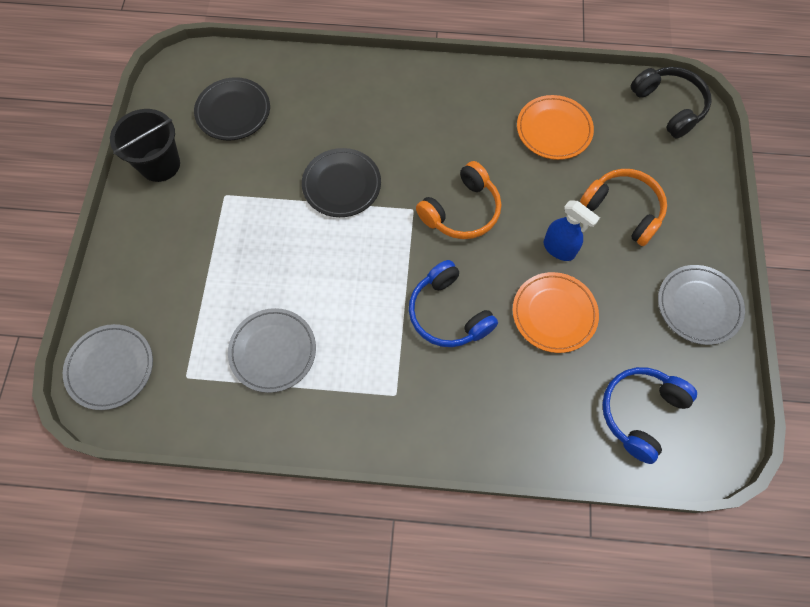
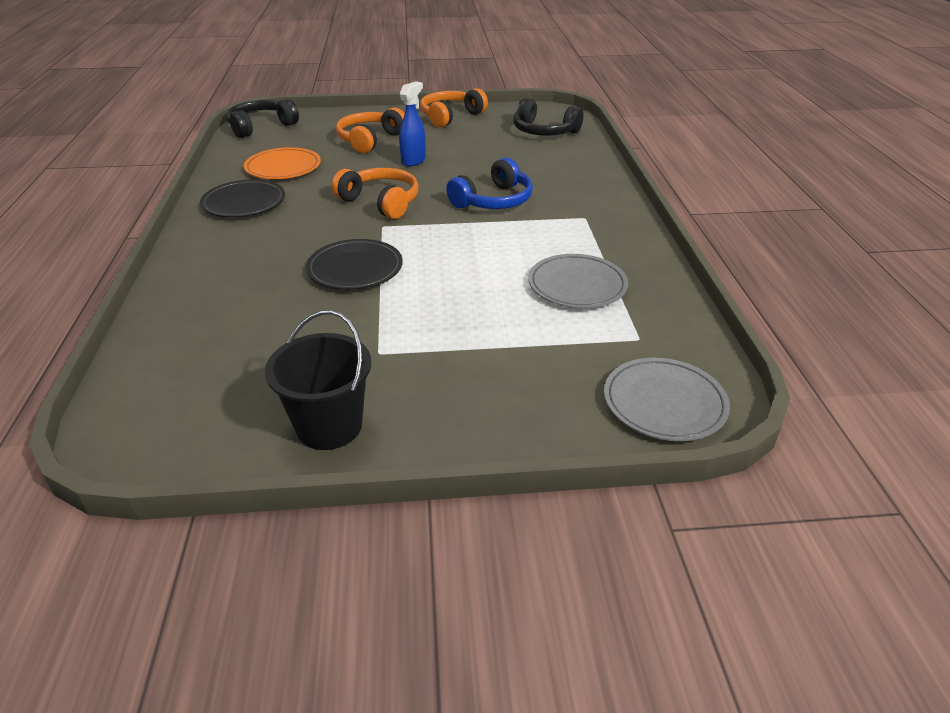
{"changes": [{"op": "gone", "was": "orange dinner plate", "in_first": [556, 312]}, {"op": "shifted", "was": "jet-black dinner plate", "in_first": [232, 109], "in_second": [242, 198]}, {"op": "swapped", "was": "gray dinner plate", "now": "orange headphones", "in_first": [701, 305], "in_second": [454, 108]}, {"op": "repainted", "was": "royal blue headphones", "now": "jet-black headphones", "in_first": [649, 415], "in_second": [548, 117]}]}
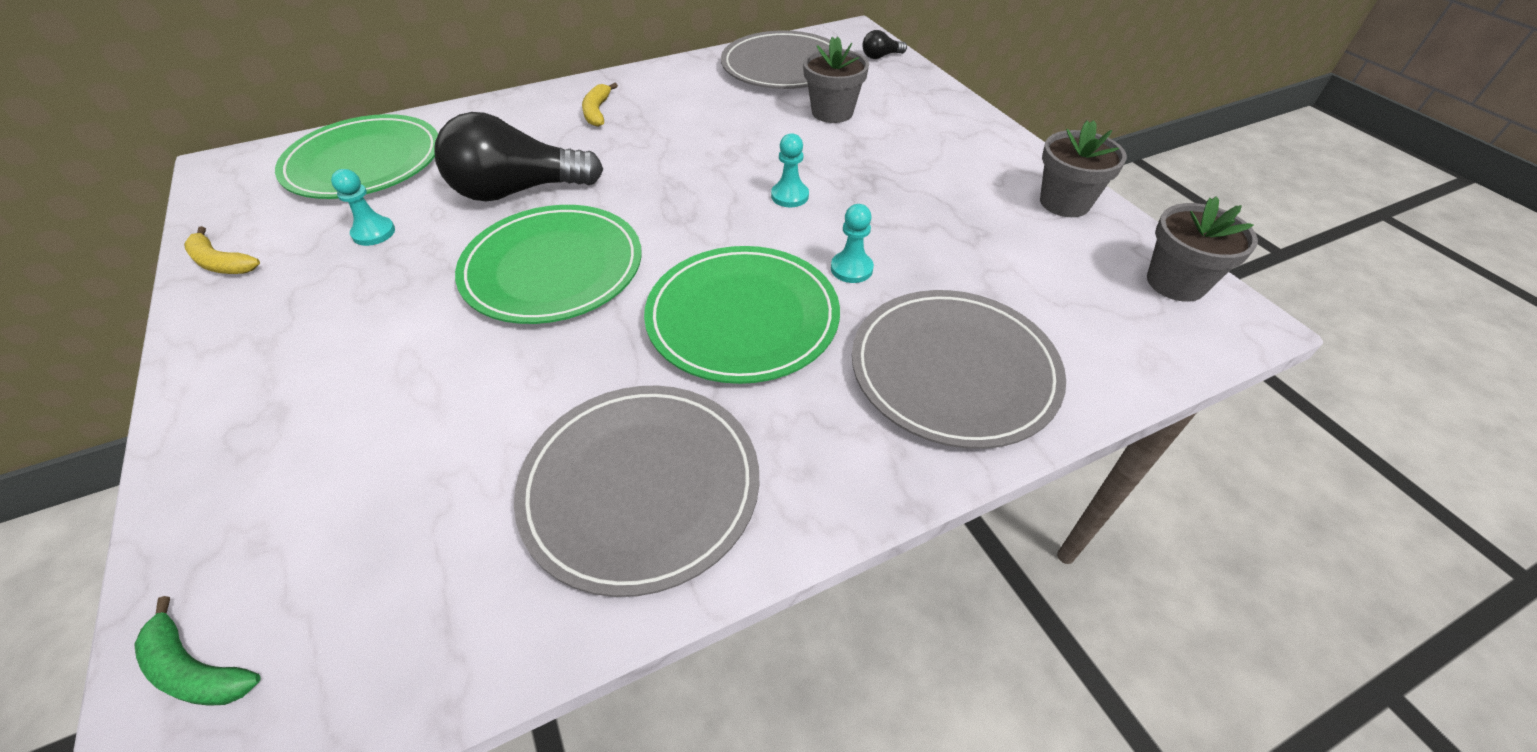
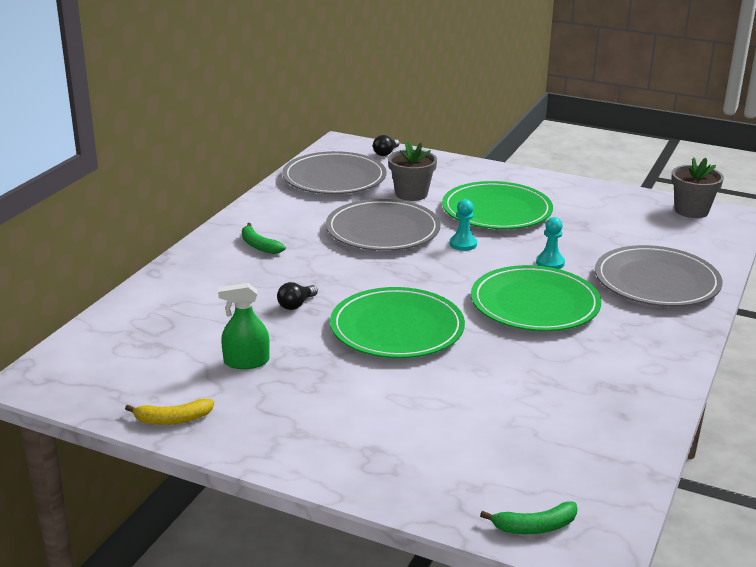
{"changes": [{"op": "gone", "was": "gray flower pot", "in_first": [1083, 168]}, {"op": "shifted", "was": "emerald dinner plate", "in_first": [356, 156], "in_second": [497, 205]}, {"op": "shifted", "was": "gray dinner plate", "in_first": [636, 491], "in_second": [383, 225]}, {"op": "swapped", "was": "aqua chess pawn", "now": "emerald sprayer", "in_first": [363, 207], "in_second": [244, 326]}, {"op": "repainted", "was": "bright yellow banana", "now": "emerald banana", "in_first": [600, 105], "in_second": [264, 238]}, {"op": "scaled", "was": "jet-black bulb", "in_first": [519, 156], "in_second": [297, 296], "ratio": 0.41}]}
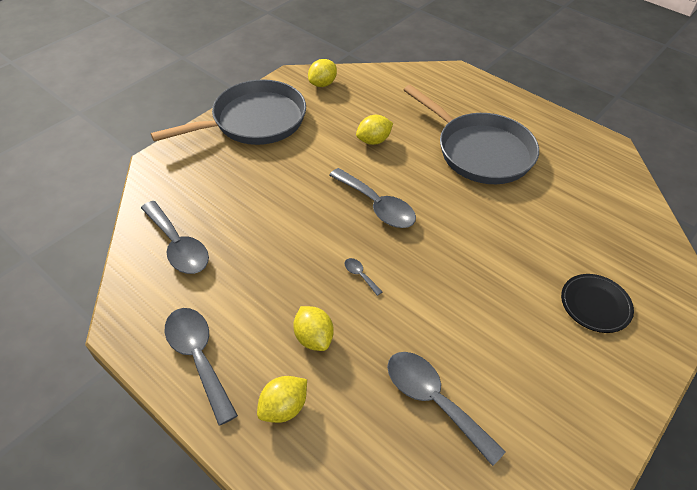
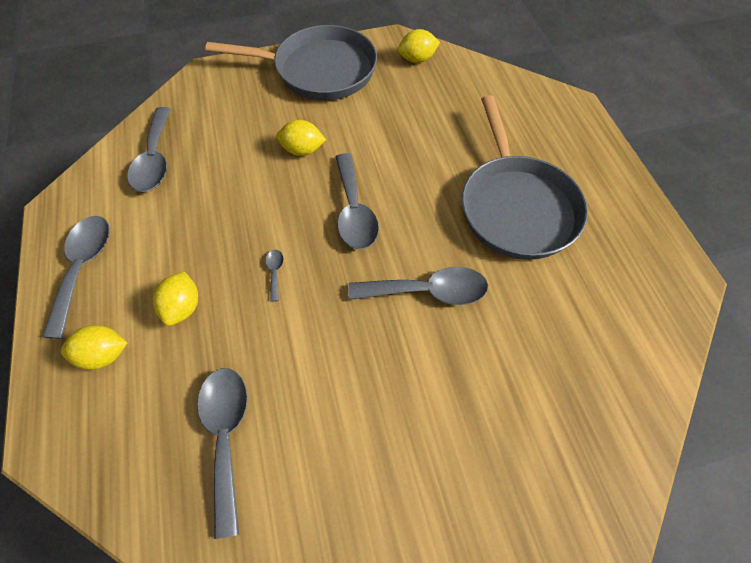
{"changes": [{"op": "gone", "was": "jet-black dinner plate", "in_first": [597, 303]}, {"op": "new", "now": "gray spoon", "in_second": [418, 285]}, {"op": "shifted", "was": "bright yellow citrus fruit", "in_first": [374, 130], "in_second": [301, 138]}]}
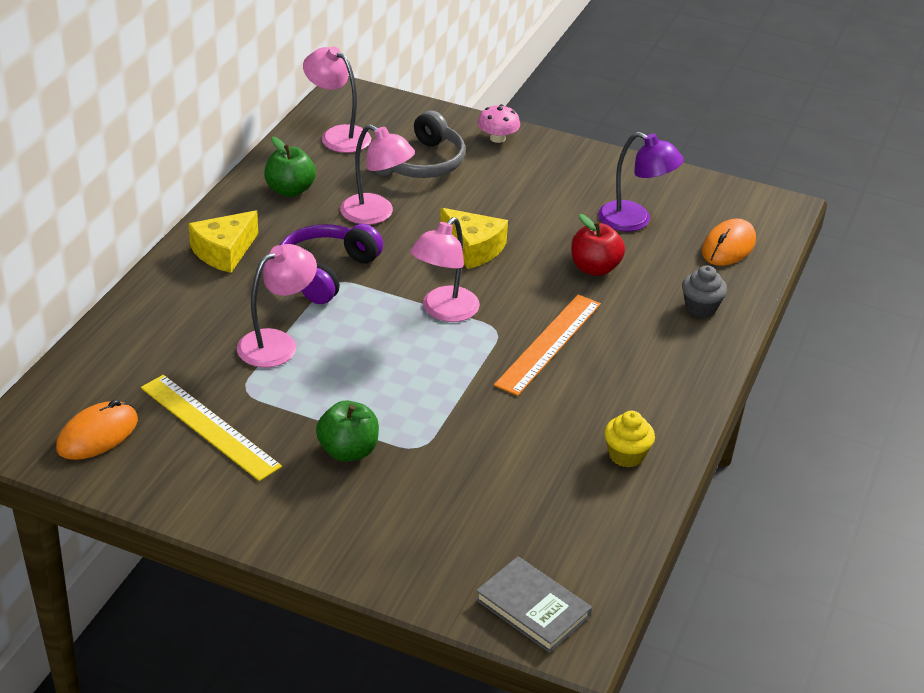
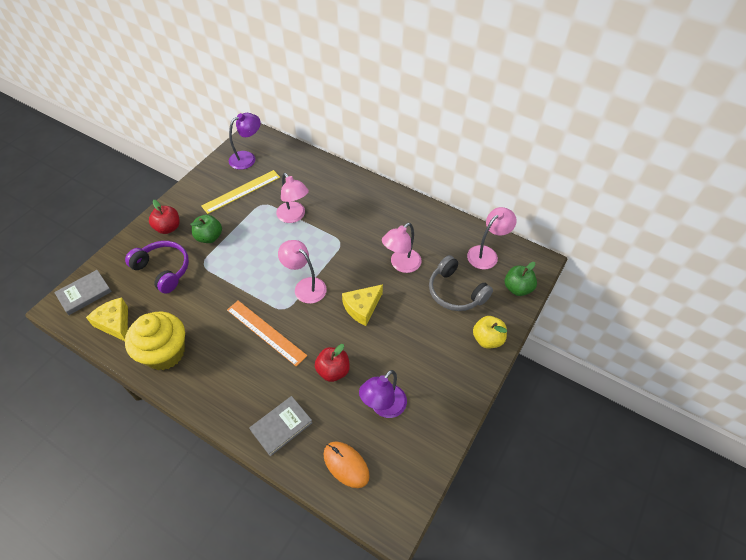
{"changes": [{"op": "new", "now": "crimson apple fruit", "in_second": [164, 217]}, {"op": "shifted", "was": "bright yellow cheese", "in_first": [223, 241], "in_second": [107, 319]}, {"op": "shifted", "was": "emerald apple fruit", "in_first": [290, 167], "in_second": [521, 279]}, {"op": "shifted", "was": "violet headphones", "in_first": [331, 264], "in_second": [157, 267]}, {"op": "swapped", "was": "orange mouse", "now": "violet desk lamp", "in_first": [97, 430], "in_second": [245, 141]}, {"op": "swapped", "was": "pink toadstool", "now": "bright yellow apple fruit", "in_first": [498, 123], "in_second": [490, 332]}, {"op": "swapped", "was": "gray muffin", "now": "gray book", "in_first": [704, 291], "in_second": [280, 426]}, {"op": "scaled", "was": "bright yellow muffin", "in_first": [629, 439], "in_second": [155, 340], "ratio": 2.03}]}
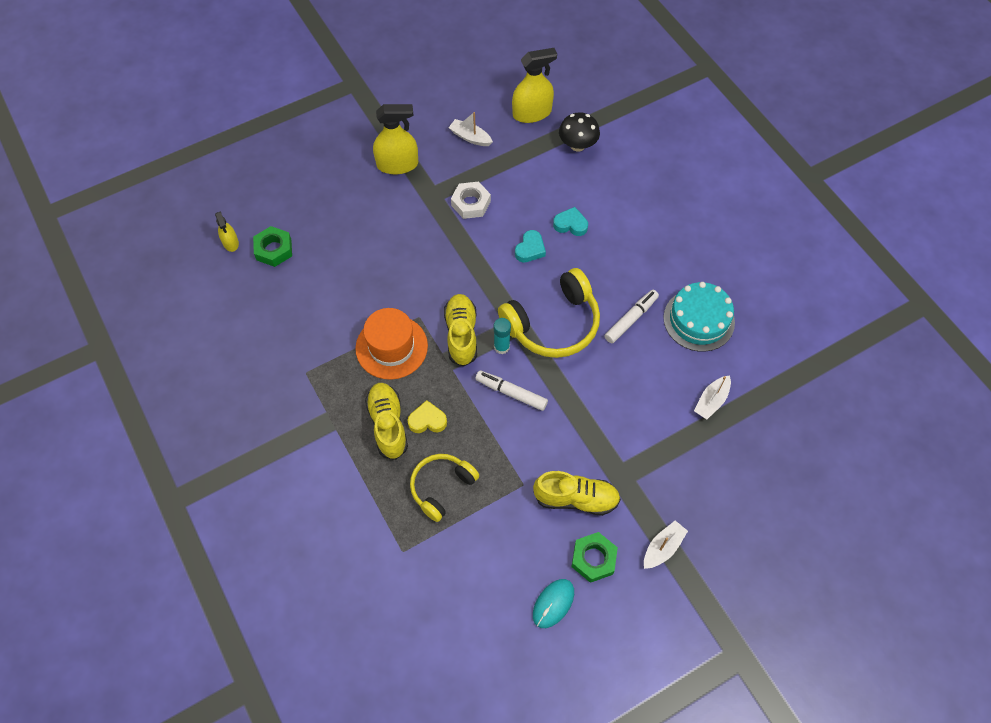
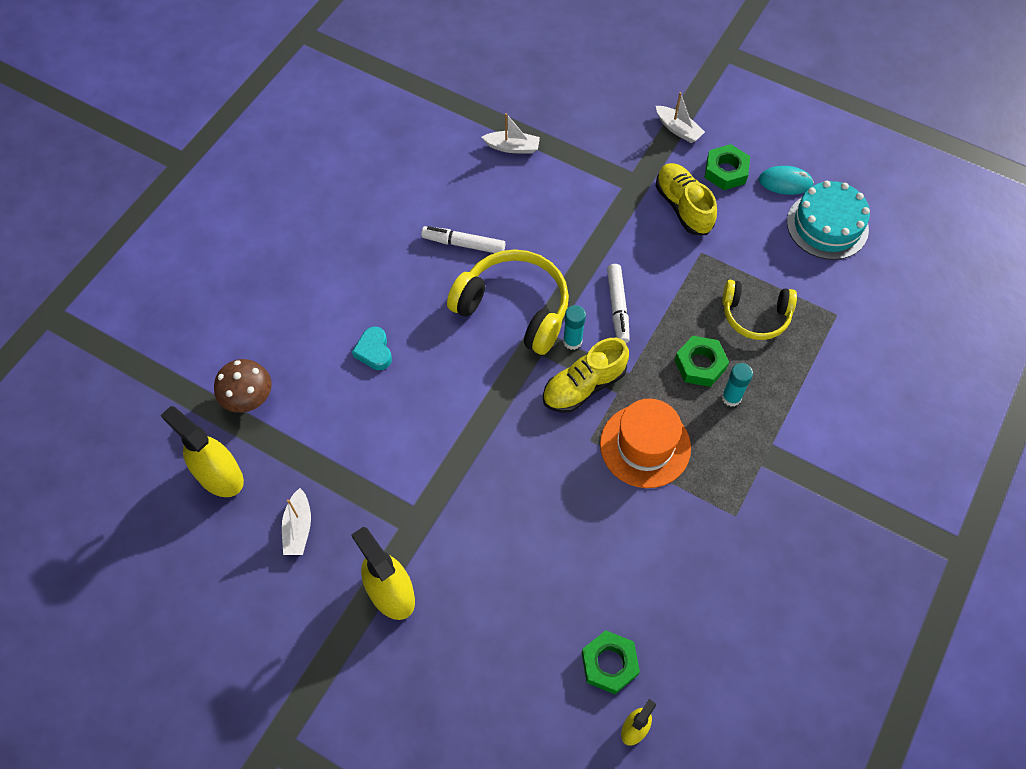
{"changes": [{"op": "gone", "was": "pure white nut", "in_first": [471, 200]}, {"op": "gone", "was": "aqua love heart", "in_first": [530, 246]}, {"op": "shifted", "was": "aqua cake", "in_first": [699, 317], "in_second": [828, 220]}, {"op": "swapped", "was": "bright yellow shoe", "now": "aqua glue", "in_first": [386, 421], "in_second": [737, 385]}, {"op": "swapped", "was": "bright yellow love heart", "now": "emerald nut", "in_first": [427, 416], "in_second": [702, 361]}, {"op": "repainted", "was": "jet-black toadstool", "now": "dark brown toadstool", "in_first": [579, 132], "in_second": [243, 386]}, {"op": "rotated", "was": "pure white sailboat", "in_first": [666, 544], "in_second": [680, 117], "clockwise": -150}]}
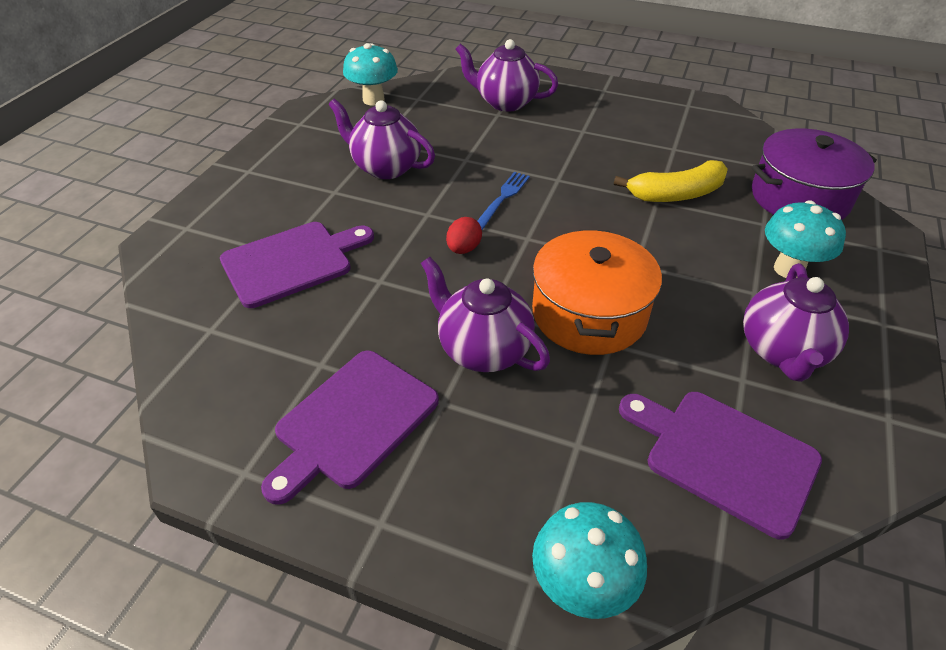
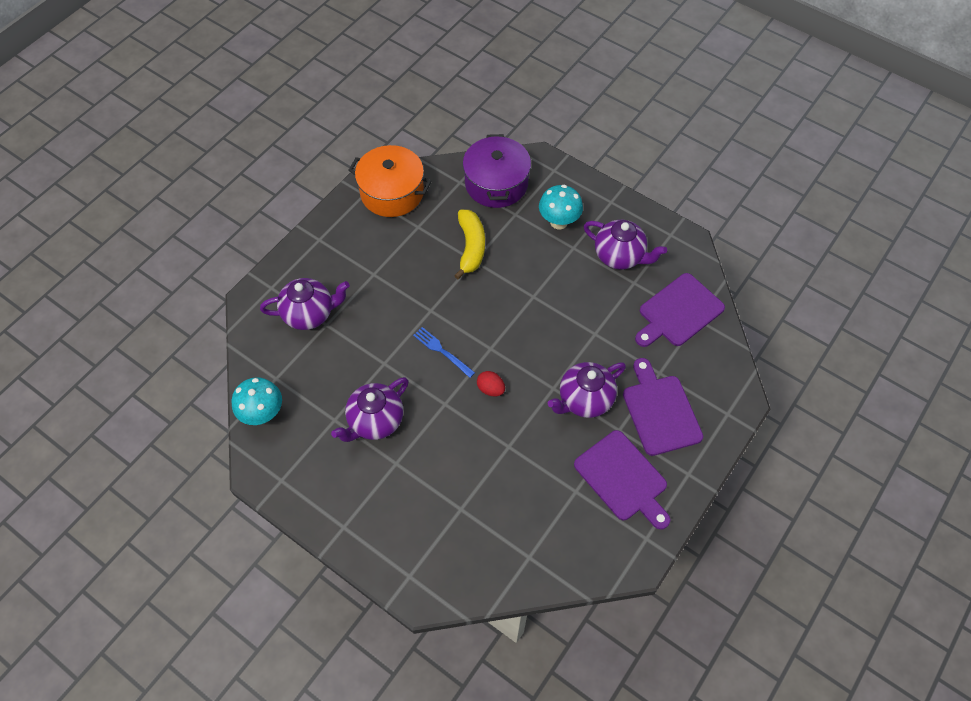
{"changes": [{"op": "gone", "was": "aqua toadstool", "in_first": [589, 560]}, {"op": "shifted", "was": "violet cutting board", "in_first": [297, 265], "in_second": [663, 407]}, {"op": "shifted", "was": "orange pot", "in_first": [597, 292], "in_second": [390, 181]}, {"op": "rotated", "was": "violet china teapot", "in_first": [506, 75], "in_second": [305, 304], "clockwise": -135}]}
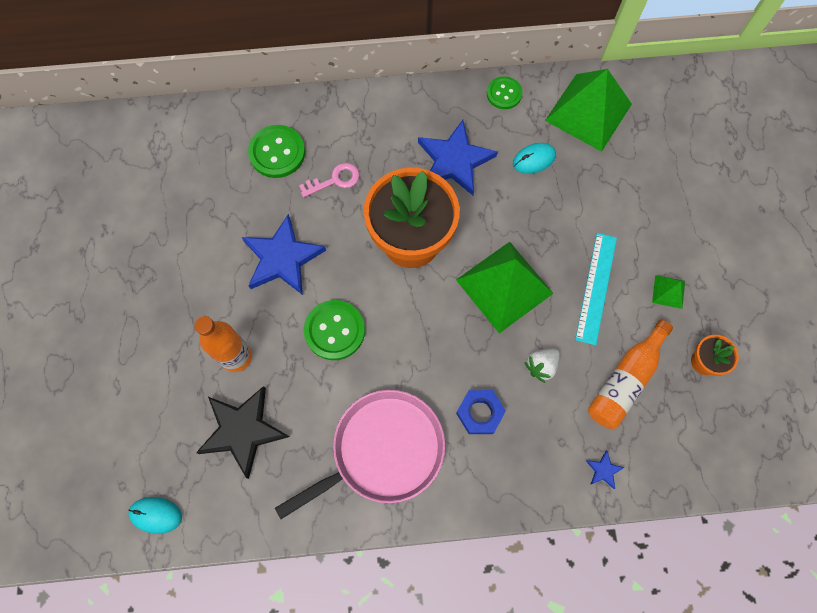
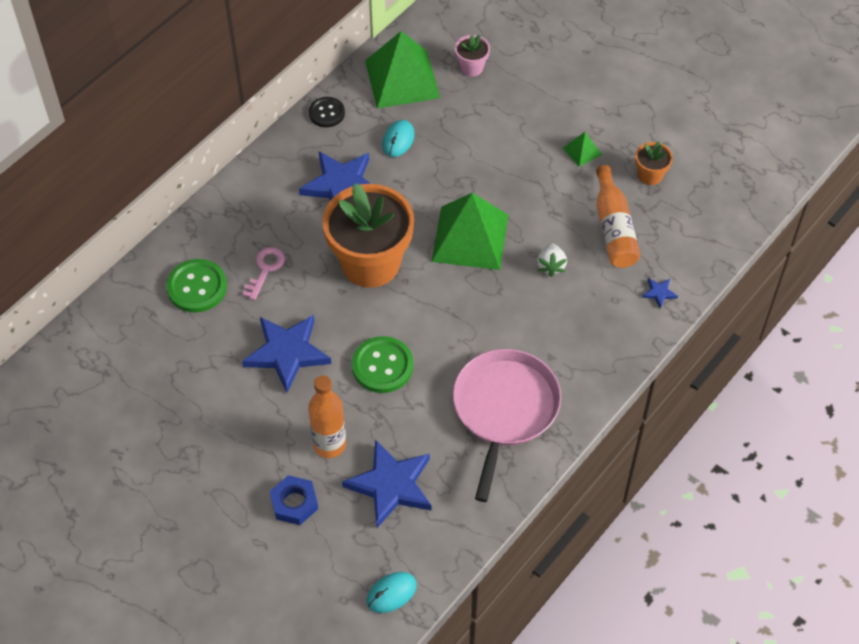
{"changes": [{"op": "gone", "was": "aqua ruler", "in_first": [596, 289]}, {"op": "new", "now": "pink flower pot", "in_second": [472, 56]}, {"op": "shifted", "was": "royal blue nut", "in_first": [481, 412], "in_second": [294, 500]}, {"op": "repainted", "was": "jet-black star shape", "now": "royal blue star shape", "in_first": [242, 432], "in_second": [386, 484]}, {"op": "repainted", "was": "emerald button", "now": "jet-black button", "in_first": [504, 92], "in_second": [327, 112]}]}
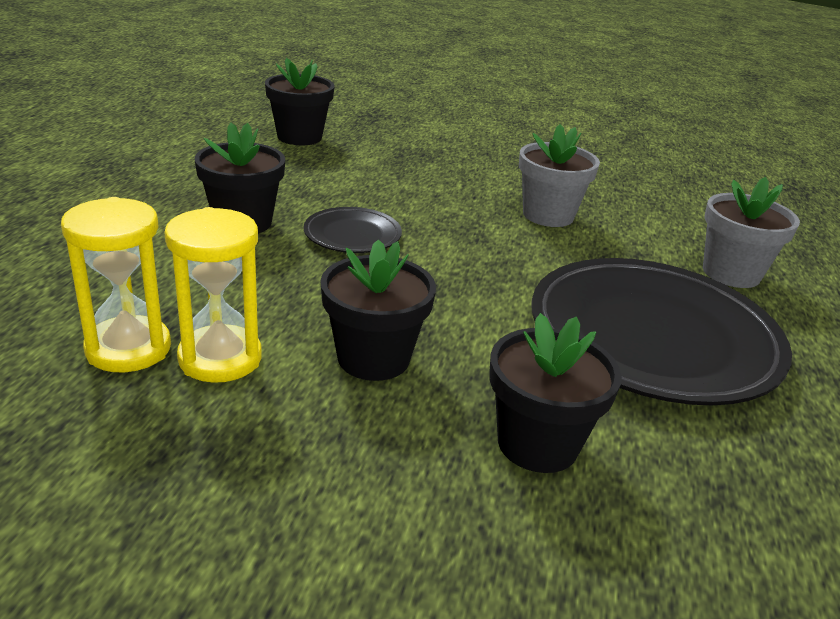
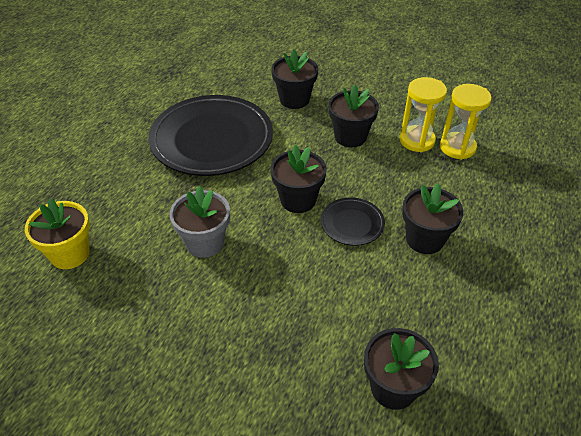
{"changes": [{"op": "gone", "was": "gray flower pot", "in_first": [751, 232]}, {"op": "new", "now": "bright yellow flower pot", "in_second": [57, 233]}, {"op": "new", "now": "jet-black flower pot", "in_second": [299, 179]}]}
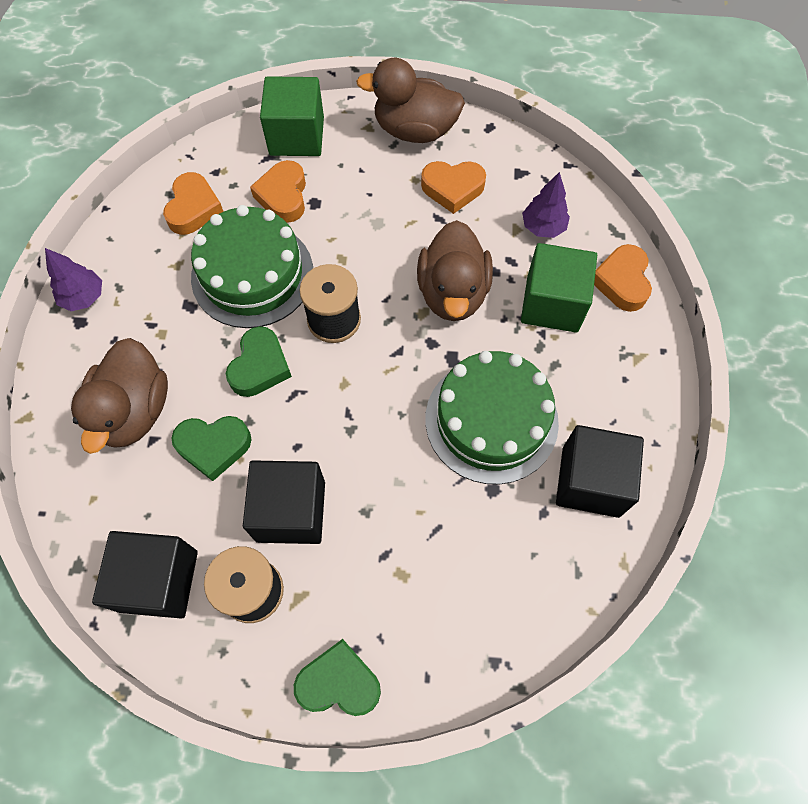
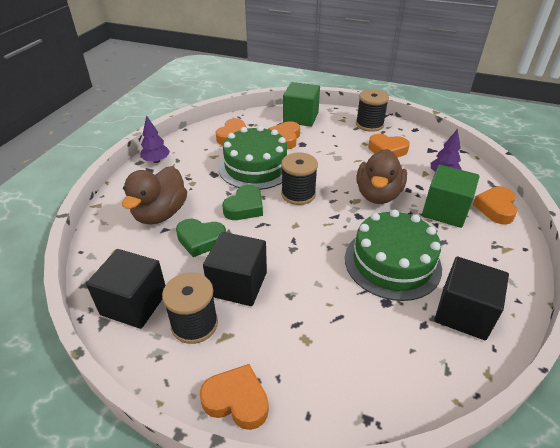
{"changes": [{"op": "swapped", "was": "dark brown toy duck", "now": "jet-black reel of thread", "in_first": [410, 100], "in_second": [372, 110]}, {"op": "repainted", "was": "emerald love heart", "now": "orange love heart", "in_first": [337, 677], "in_second": [234, 397]}]}
